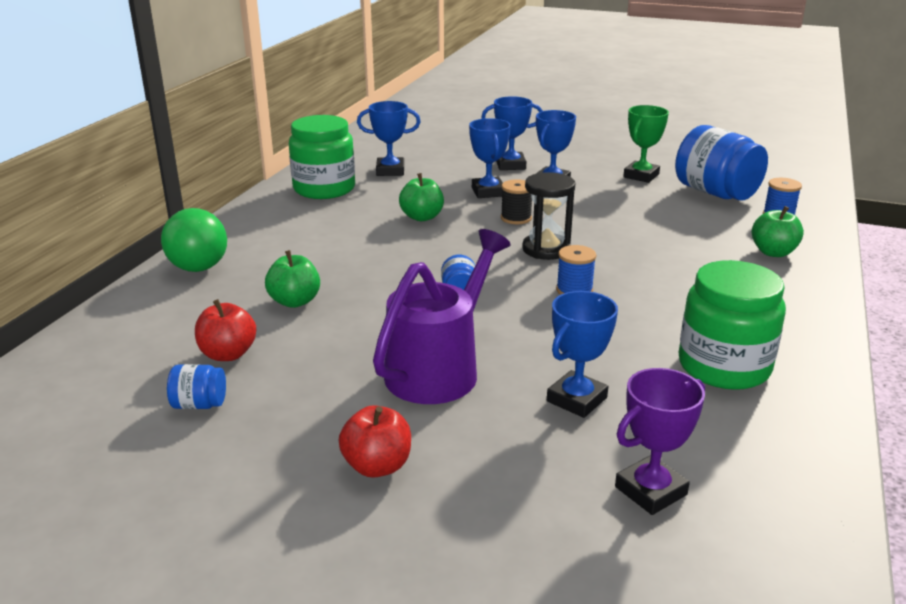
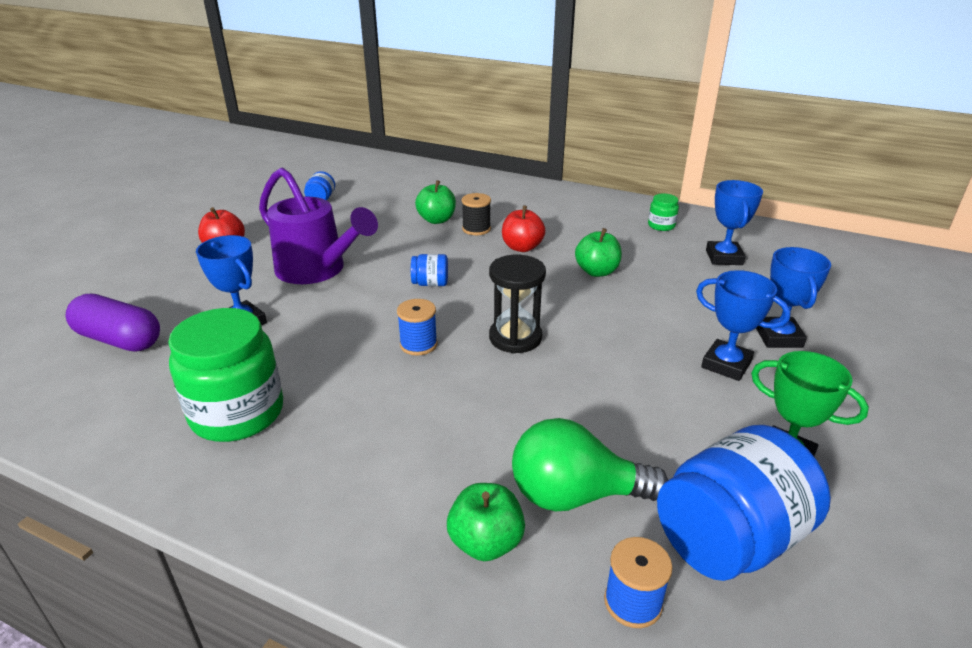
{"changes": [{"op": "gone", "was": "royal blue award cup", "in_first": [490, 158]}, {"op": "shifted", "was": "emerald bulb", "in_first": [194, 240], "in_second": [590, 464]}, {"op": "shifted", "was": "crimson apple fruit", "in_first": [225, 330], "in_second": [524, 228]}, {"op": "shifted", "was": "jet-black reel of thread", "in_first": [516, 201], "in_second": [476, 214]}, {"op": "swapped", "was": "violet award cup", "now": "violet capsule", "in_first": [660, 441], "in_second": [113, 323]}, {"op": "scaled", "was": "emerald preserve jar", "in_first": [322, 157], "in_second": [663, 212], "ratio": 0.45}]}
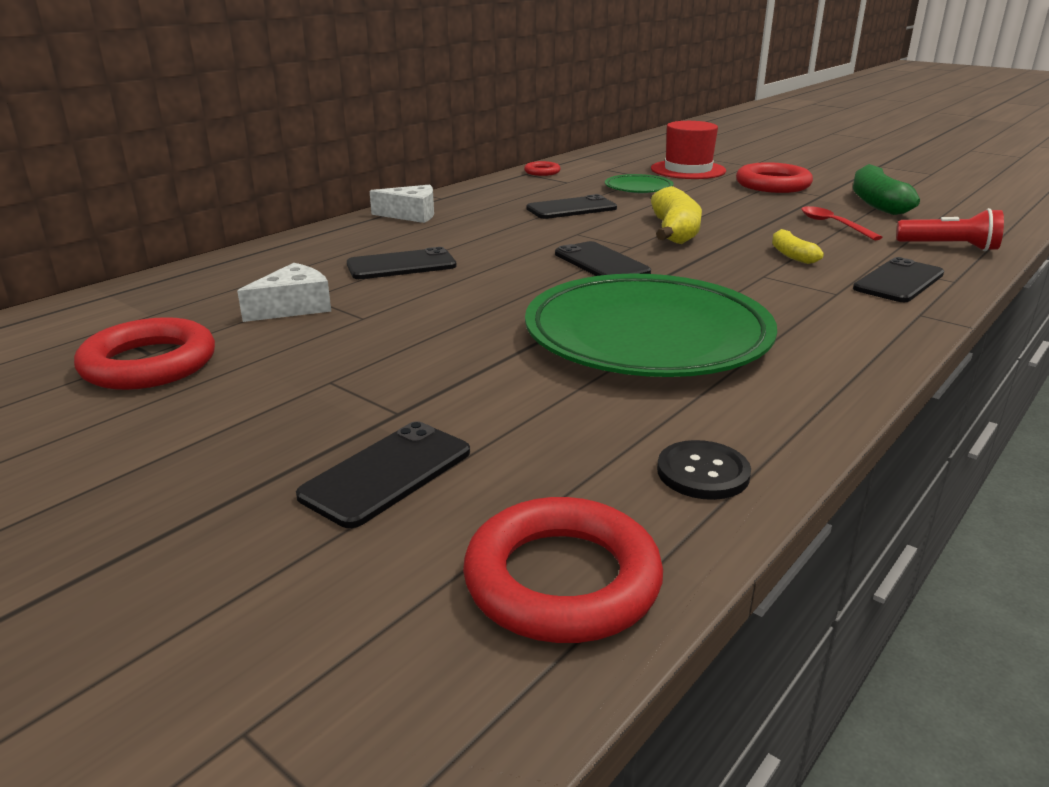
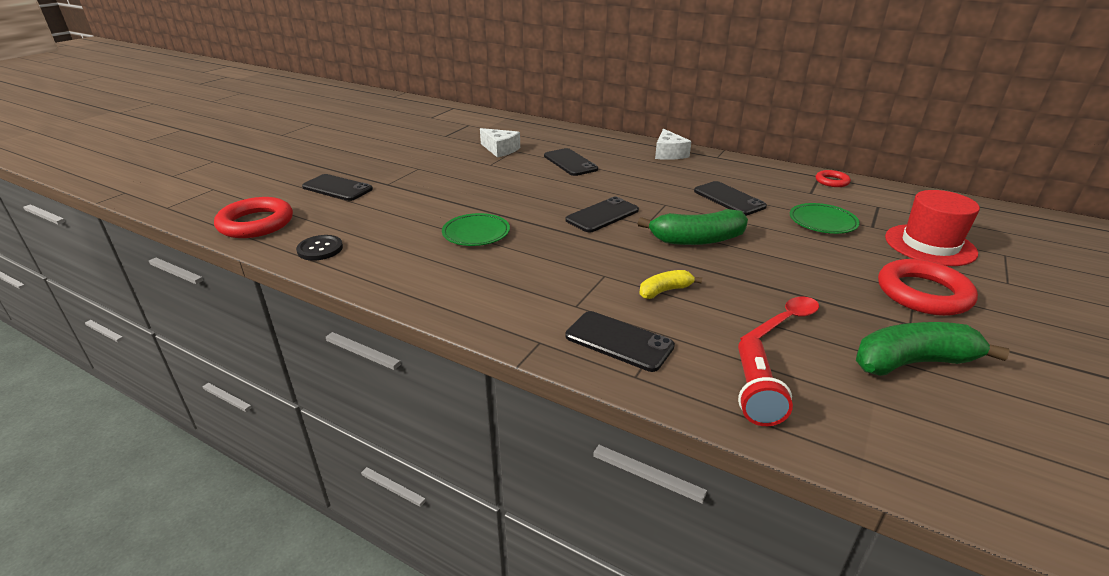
{"changes": [{"op": "gone", "was": "crimson ring", "in_first": [144, 353]}, {"op": "repainted", "was": "bright yellow banana", "now": "emerald banana", "in_first": [676, 215], "in_second": [693, 227]}, {"op": "scaled", "was": "emerald dinner plate", "in_first": [651, 325], "in_second": [476, 229], "ratio": 0.45}]}
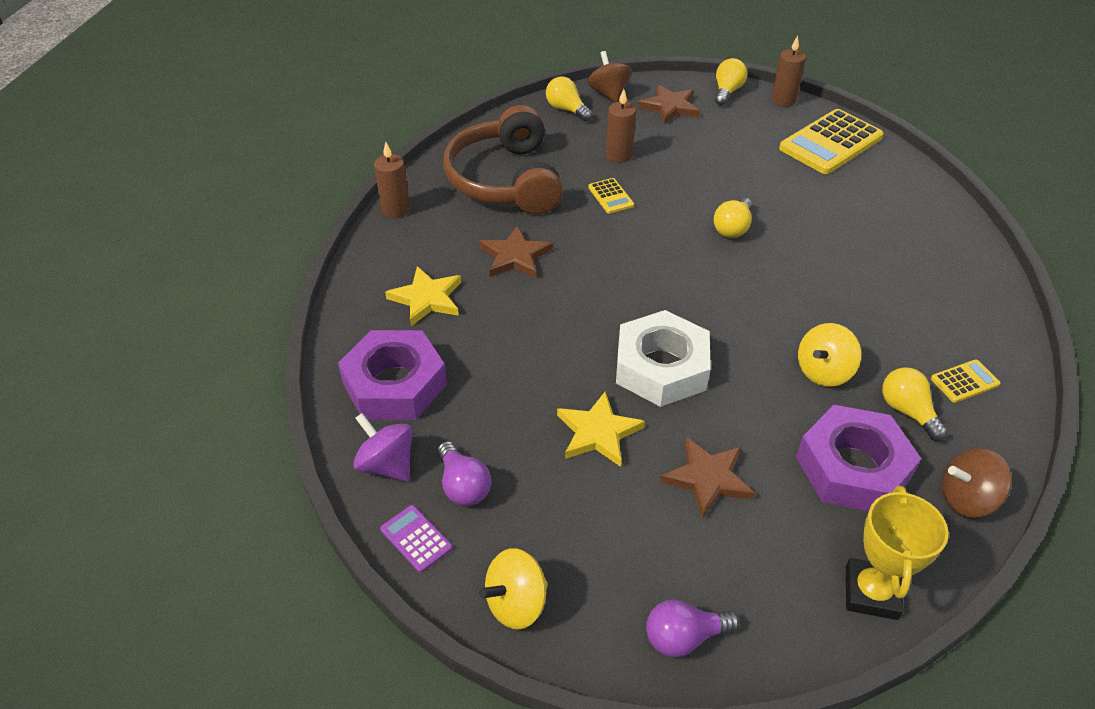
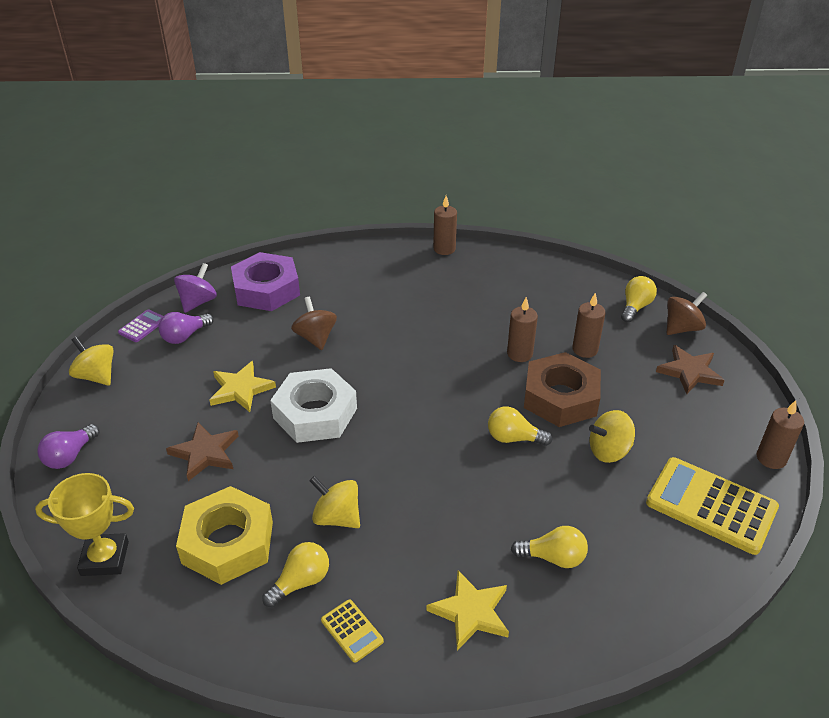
{"changes": [{"op": "gone", "was": "dark brown headphones", "in_first": [503, 159]}, {"op": "gone", "was": "dark brown star shape", "in_first": [516, 251]}, {"op": "new", "now": "dark brown nut", "in_second": [562, 389]}, {"op": "new", "now": "bright yellow spinning top", "in_second": [612, 436]}, {"op": "shifted", "was": "bright yellow star shape", "in_first": [423, 296], "in_second": [467, 610]}, {"op": "shifted", "was": "bright yellow bulb", "in_first": [731, 82], "in_second": [549, 547]}, {"op": "shifted", "was": "dark brown spinning top", "in_first": [977, 482], "in_second": [314, 323]}, {"op": "swapped", "was": "bright yellow adding machine", "now": "dark brown wax candle", "in_first": [611, 196], "in_second": [522, 329]}, {"op": "repainted", "was": "violet nut", "now": "bright yellow nut", "in_first": [858, 458], "in_second": [224, 535]}, {"op": "rotated", "was": "violet bulb", "in_first": [693, 628], "in_second": [68, 446], "clockwise": -120}]}
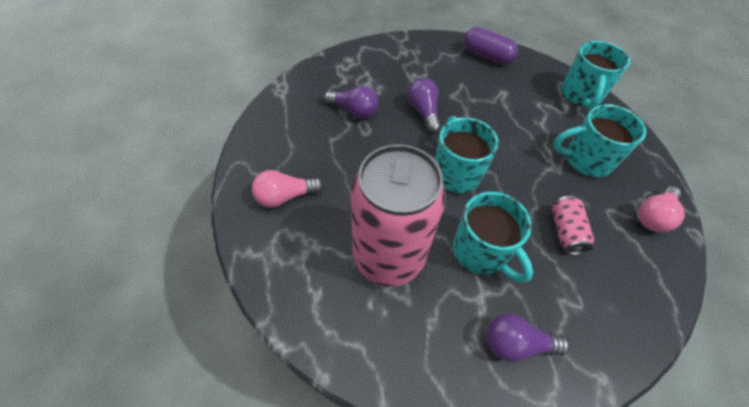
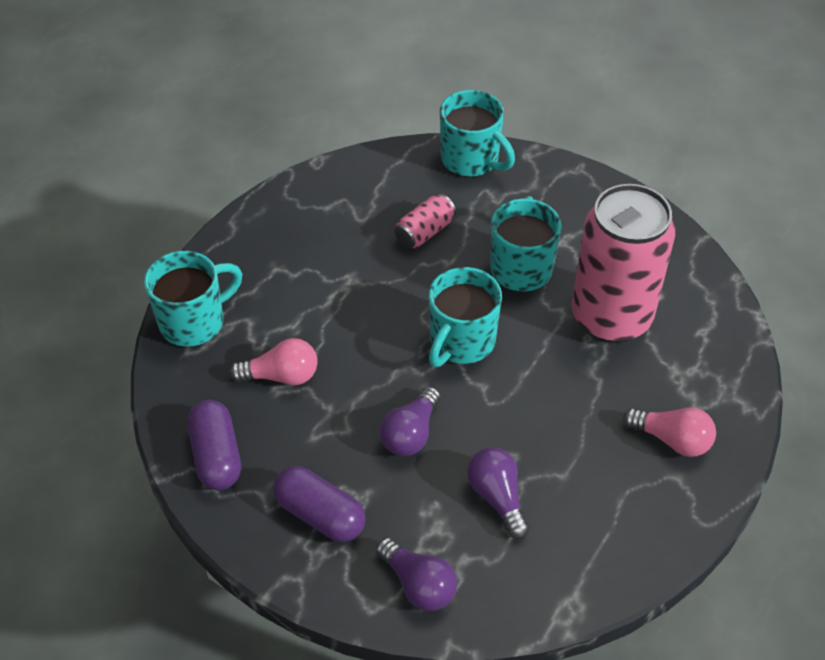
{"changes": [{"op": "new", "now": "violet capsule", "in_second": [319, 504]}, {"op": "shifted", "was": "violet bulb", "in_first": [527, 337], "in_second": [416, 574]}, {"op": "shifted", "was": "aqua tea mug", "in_first": [599, 140], "in_second": [477, 133]}, {"op": "shifted", "was": "pink bulb", "in_first": [661, 209], "in_second": [274, 361]}]}
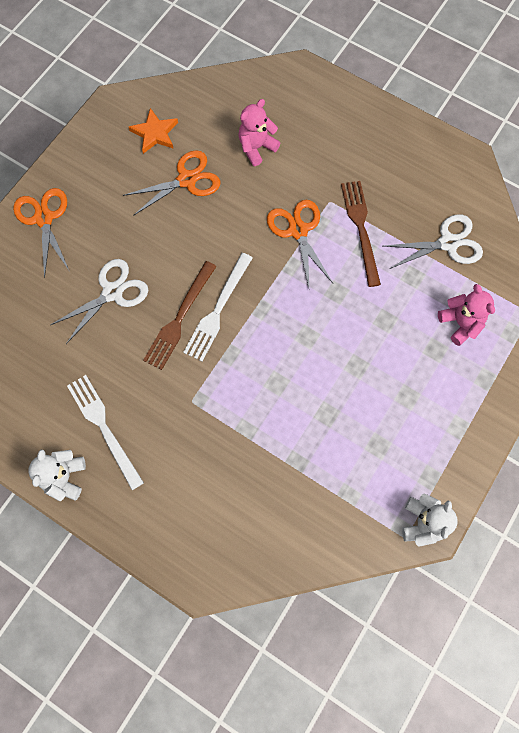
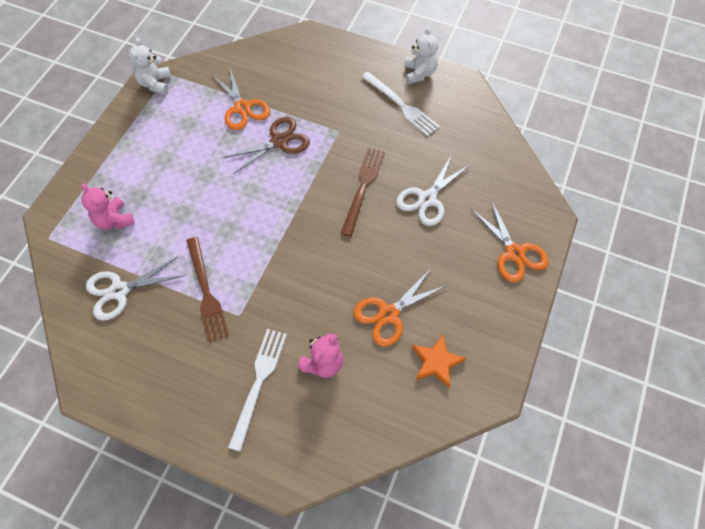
{"changes": [{"op": "new", "now": "dark brown pair of scissors", "in_second": [266, 145]}, {"op": "shifted", "was": "pure white table fork", "in_first": [218, 307], "in_second": [257, 390]}, {"op": "shifted", "was": "orange pair of scissors", "in_first": [300, 243], "in_second": [240, 99]}]}
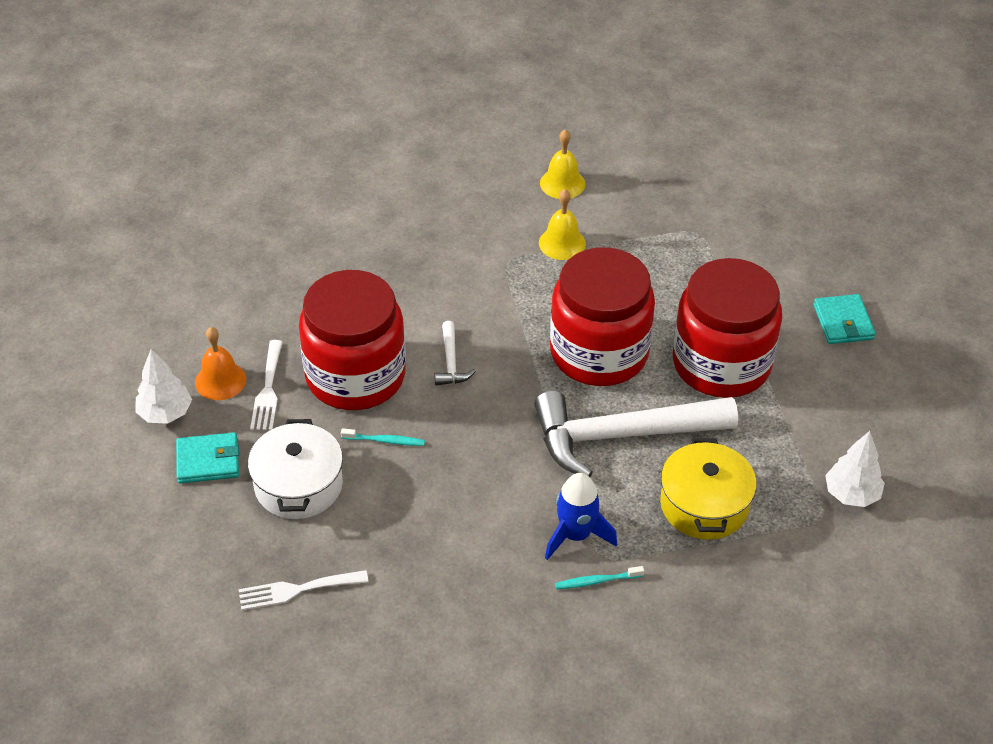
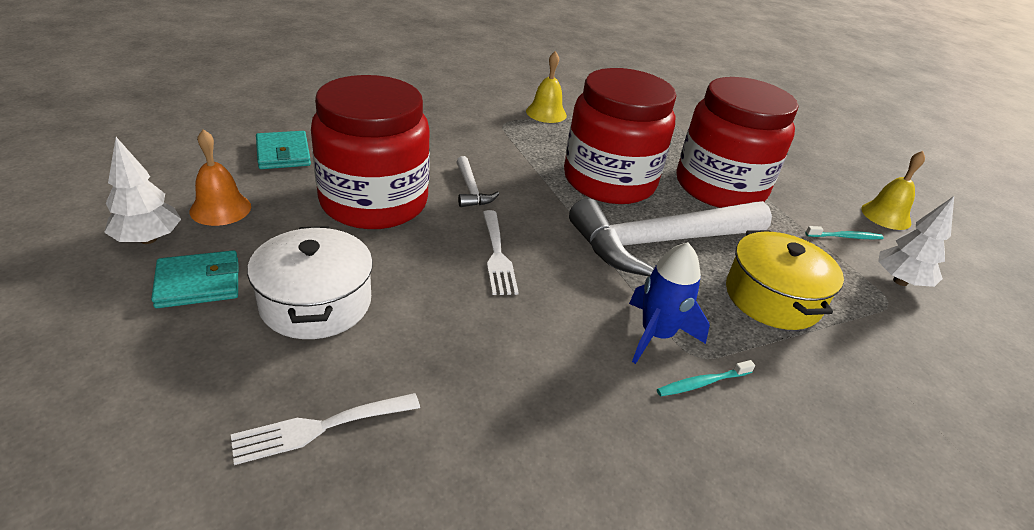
{"changes": [{"op": "shifted", "was": "pure white table fork", "in_first": [266, 385], "in_second": [501, 252]}, {"op": "shifted", "was": "aqua toothbrush", "in_first": [383, 437], "in_second": [844, 232]}, {"op": "shifted", "was": "bright yellow school bell", "in_first": [562, 164], "in_second": [893, 190]}, {"op": "shifted", "was": "aqua billfold", "in_first": [844, 319], "in_second": [283, 150]}]}
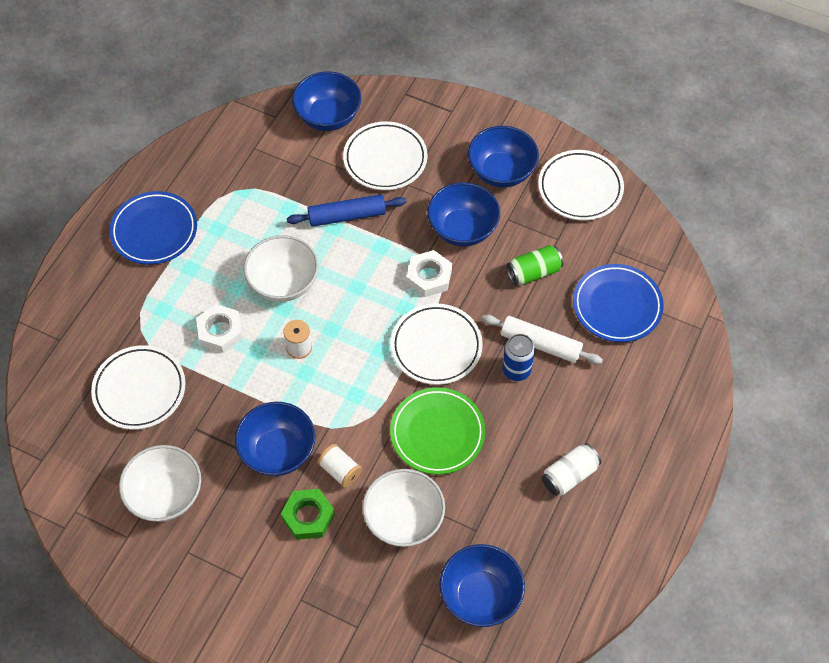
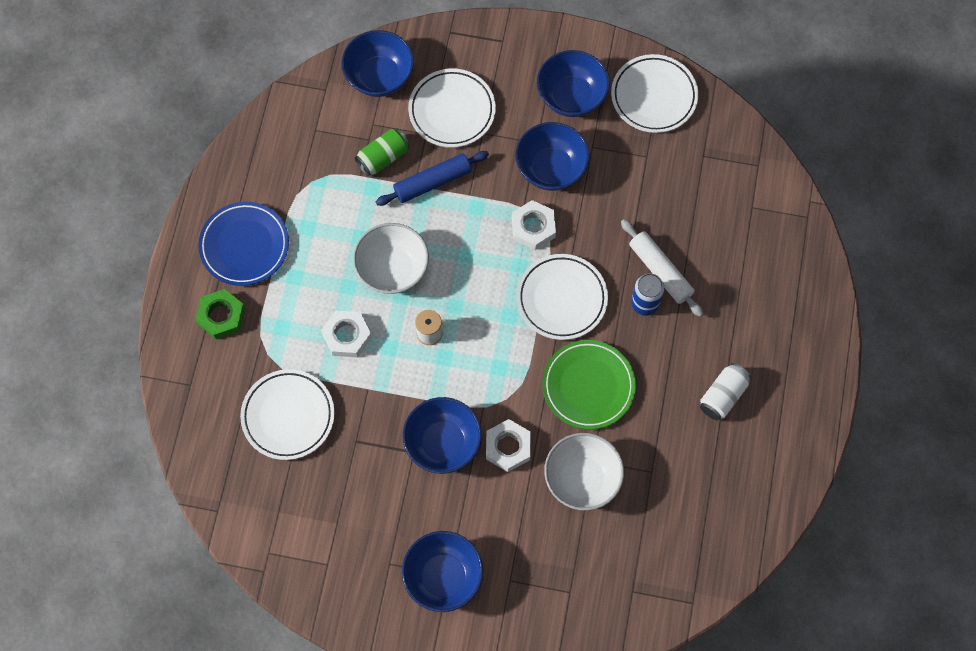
{"changes": [{"op": "gone", "was": "pure white serving bowl", "in_first": [160, 483]}, {"op": "gone", "was": "royal blue dinner plate", "in_first": [618, 303]}, {"op": "shifted", "was": "emerald nut", "in_first": [308, 514], "in_second": [220, 314]}, {"op": "shifted", "was": "royal blue serving bowl", "in_first": [482, 585], "in_second": [442, 571]}, {"op": "shifted", "was": "emerald soda can", "in_first": [534, 265], "in_second": [382, 152]}, {"op": "swapped", "was": "pure white reel of thread", "now": "pure white nut", "in_first": [339, 466], "in_second": [508, 445]}, {"op": "rotated", "was": "pure white pastry roller", "in_first": [542, 339], "in_second": [662, 268], "clockwise": 45}]}
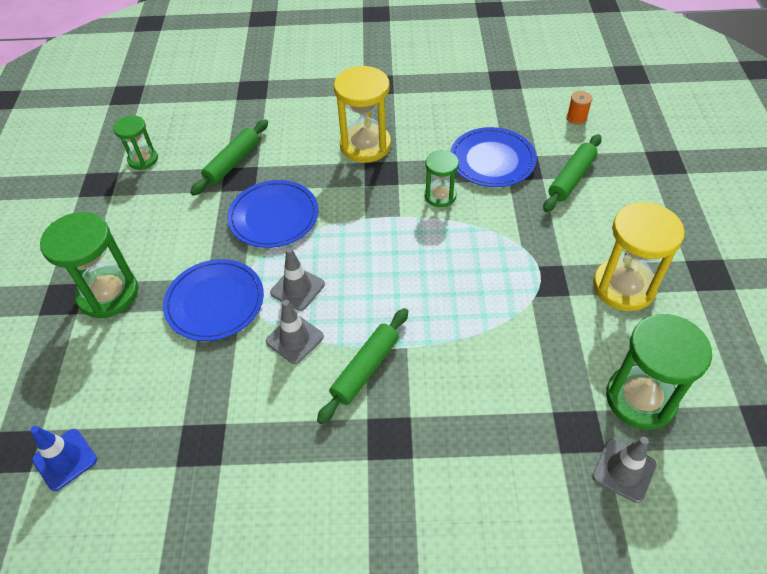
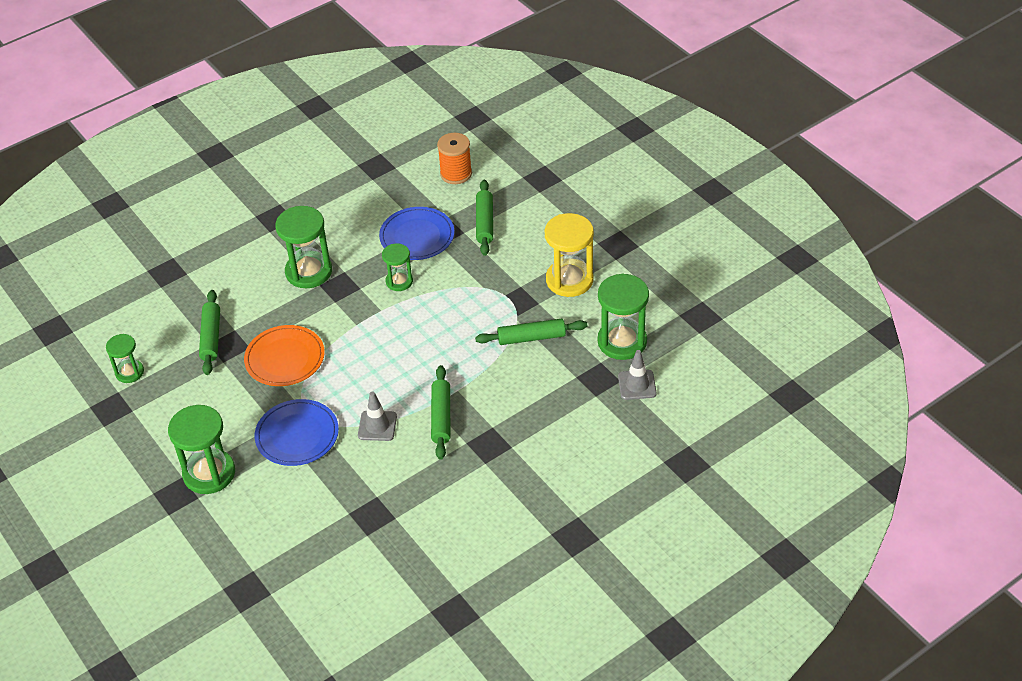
{"changes": [{"op": "gone", "was": "royal blue traffic cone", "in_first": [63, 458]}, {"op": "gone", "was": "gray traffic cone", "in_first": [297, 279]}, {"op": "new", "now": "emerald pastry roller", "in_second": [531, 332]}, {"op": "repainted", "was": "royal blue dinner plate", "now": "orange dinner plate", "in_first": [273, 214], "in_second": [284, 355]}, {"op": "repainted", "was": "bright yellow sand timer", "now": "emerald sand timer", "in_first": [362, 114], "in_second": [303, 247]}, {"op": "scaled", "was": "orange reel of thread", "in_first": [579, 108], "in_second": [454, 158], "ratio": 1.77}]}
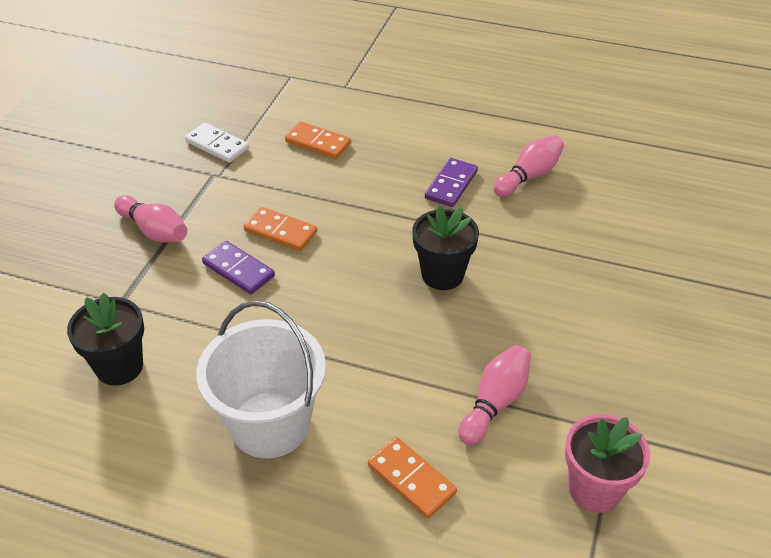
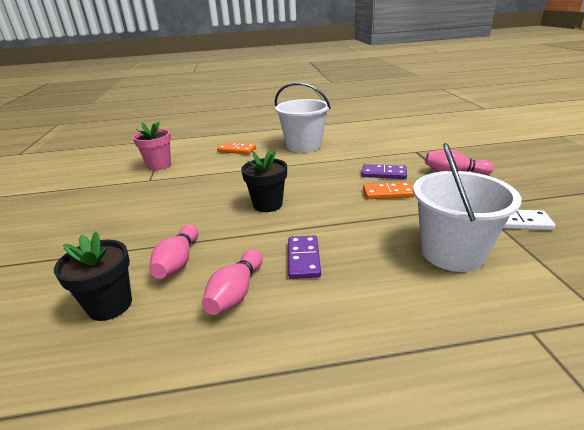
{"changes": [{"op": "shifted", "was": "jet-black flower pot", "in_first": [105, 339], "in_second": [93, 276]}, {"op": "shifted", "was": "pink bowling pin", "in_first": [494, 395], "in_second": [173, 252]}, {"op": "swapped", "was": "orange domino", "now": "pure white sand bucket", "in_first": [318, 140], "in_second": [467, 207]}]}
